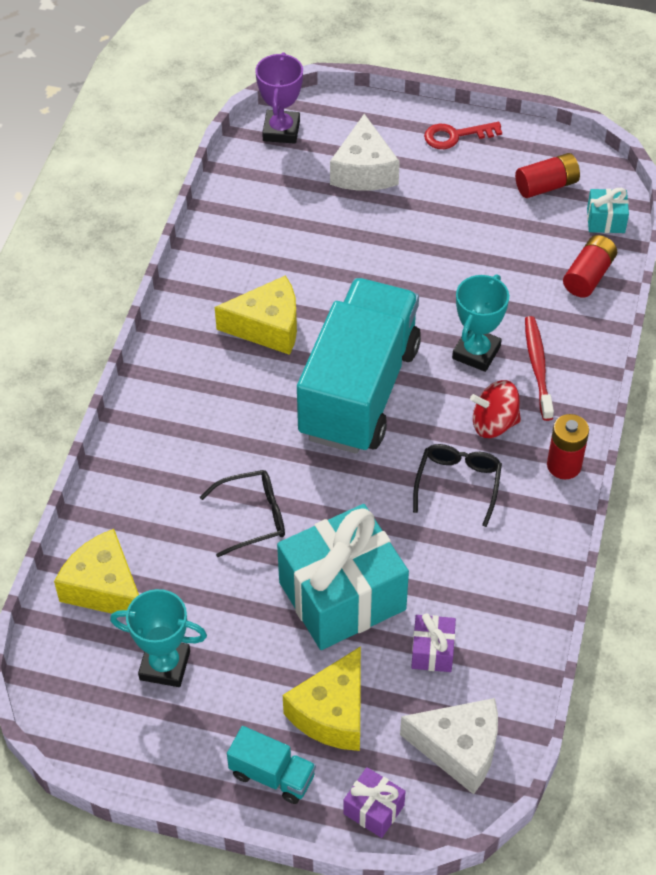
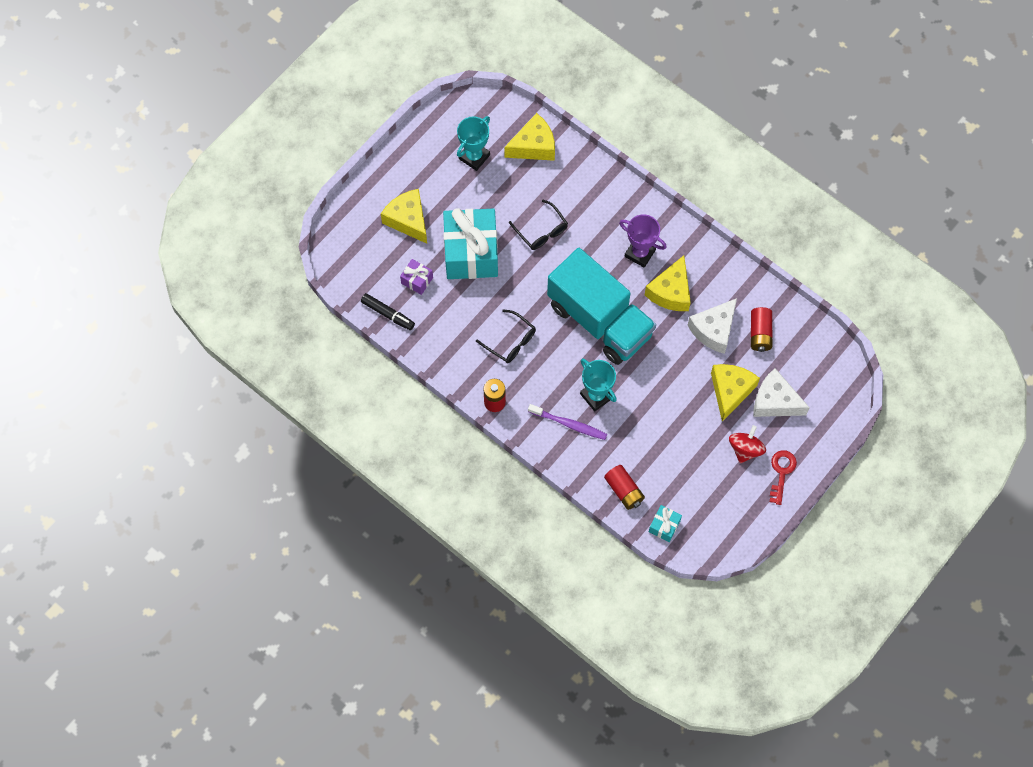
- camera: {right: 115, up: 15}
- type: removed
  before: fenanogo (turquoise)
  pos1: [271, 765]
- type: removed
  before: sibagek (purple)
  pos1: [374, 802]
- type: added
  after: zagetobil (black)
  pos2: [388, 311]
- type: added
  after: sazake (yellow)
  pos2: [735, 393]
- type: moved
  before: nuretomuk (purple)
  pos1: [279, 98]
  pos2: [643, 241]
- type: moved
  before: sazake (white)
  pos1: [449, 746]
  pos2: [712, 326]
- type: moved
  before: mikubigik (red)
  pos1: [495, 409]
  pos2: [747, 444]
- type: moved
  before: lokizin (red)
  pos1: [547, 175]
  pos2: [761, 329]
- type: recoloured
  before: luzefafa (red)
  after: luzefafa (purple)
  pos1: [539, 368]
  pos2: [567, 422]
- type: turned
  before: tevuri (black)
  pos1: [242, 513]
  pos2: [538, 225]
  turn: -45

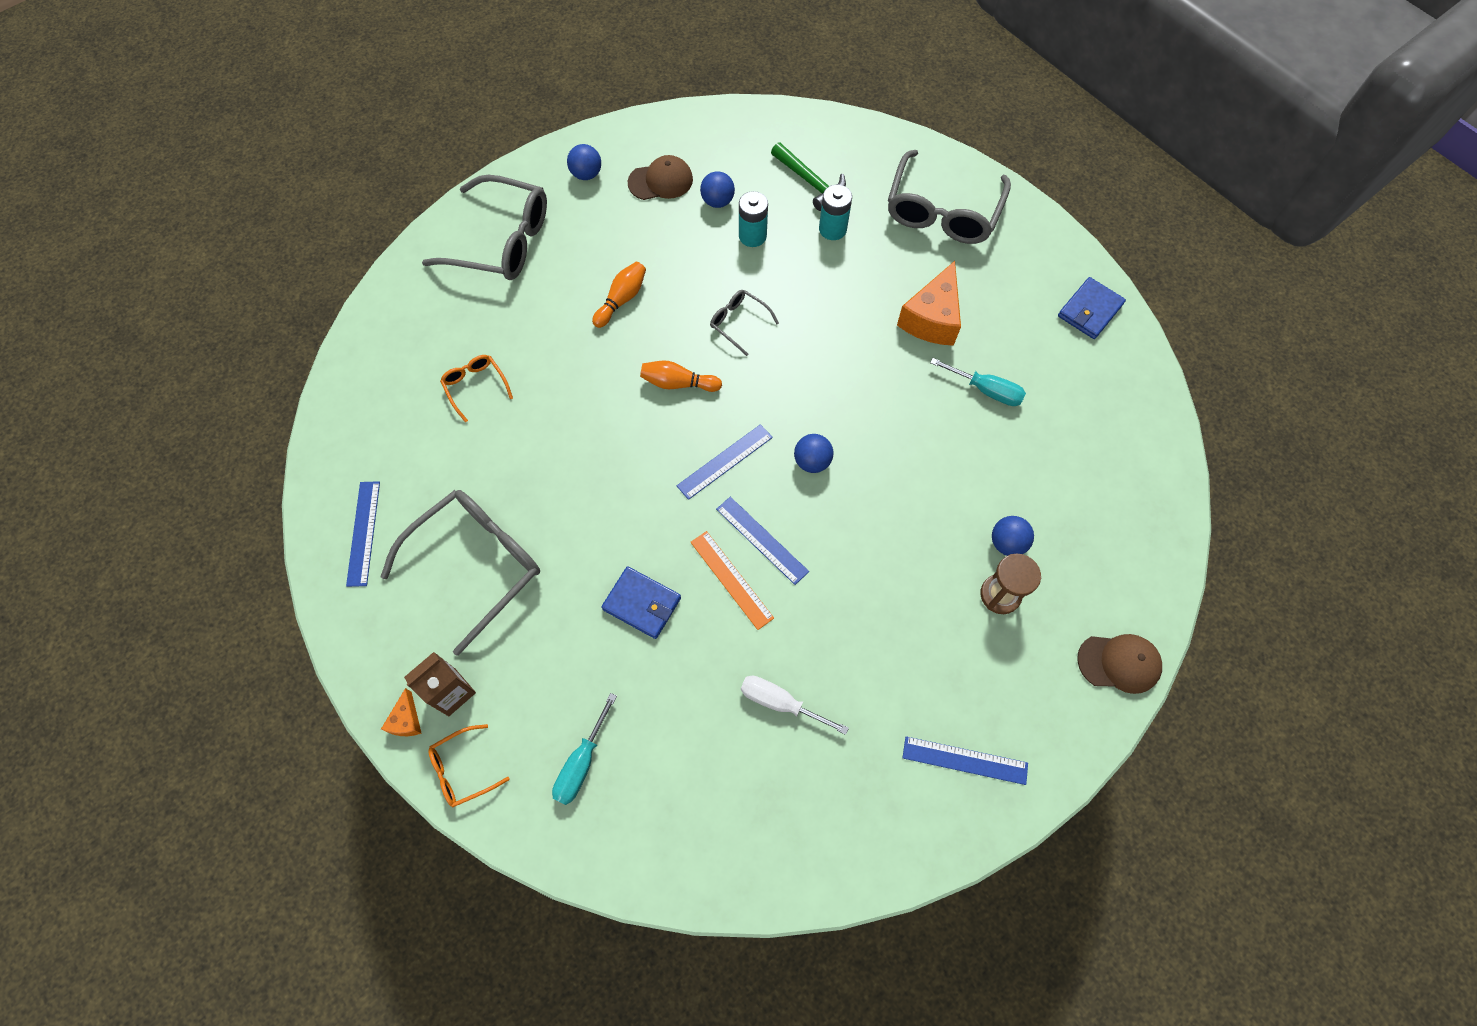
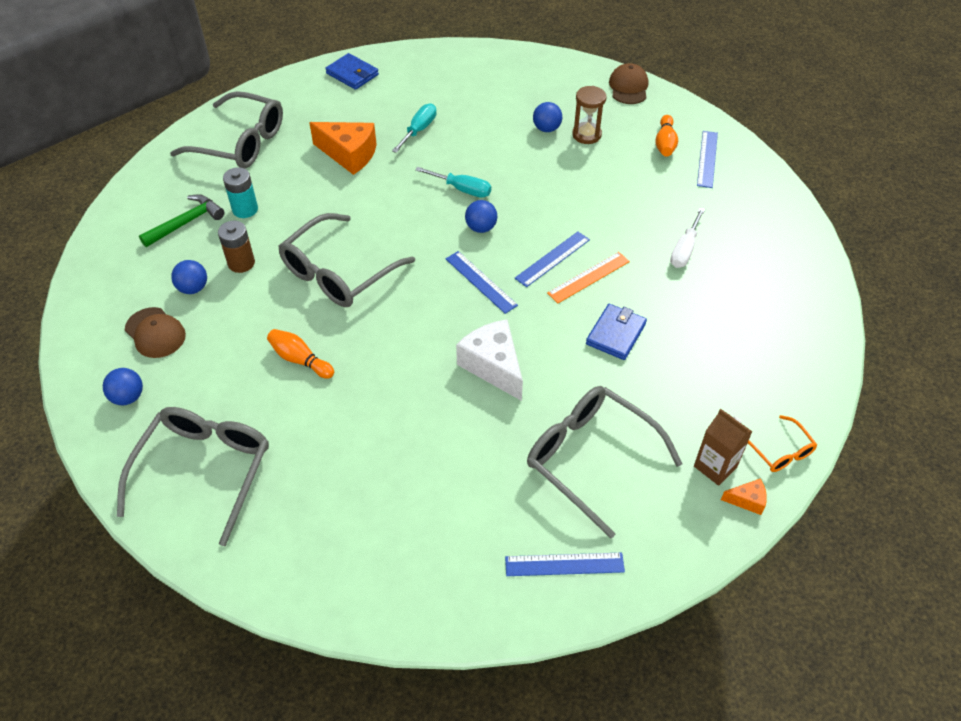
- camera: {right: -90, up: -15}
- type: removed
  before: tevuri (orange)
  pos1: [476, 389]
- type: added
  after: sazake (white)
  pos2: [489, 360]
- type: moved
  before: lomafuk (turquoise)
  pos1: [584, 749]
  pos2: [453, 182]
- type: moved
  before: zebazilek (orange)
  pos1: [681, 376]
  pos2: [666, 136]
- type: recoloured
  before: lokizin (turquoise)
  after: lokizin (brown)
  pos1: [753, 219]
  pos2: [236, 247]
- type: turned
  before: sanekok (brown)
  pos1: [660, 177]
  pos2: [155, 332]
  turn: 150
- type: resized
  before: tevuri (grey)
  pos1: [744, 323]
  pos2: [346, 260]
  scale: 2.09

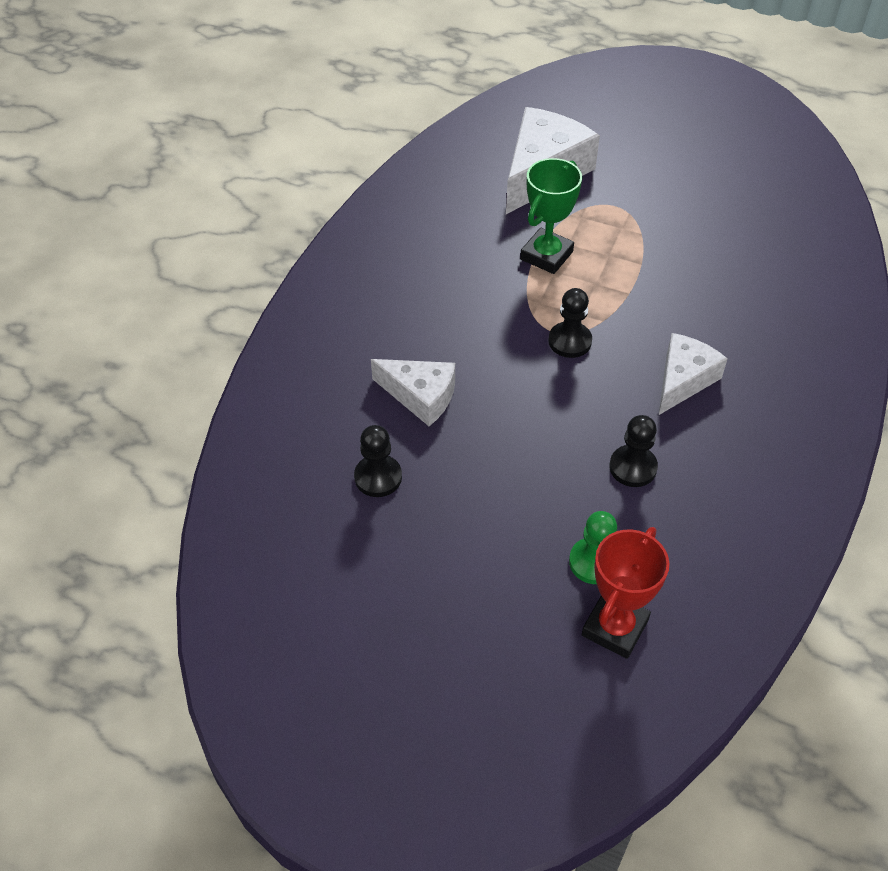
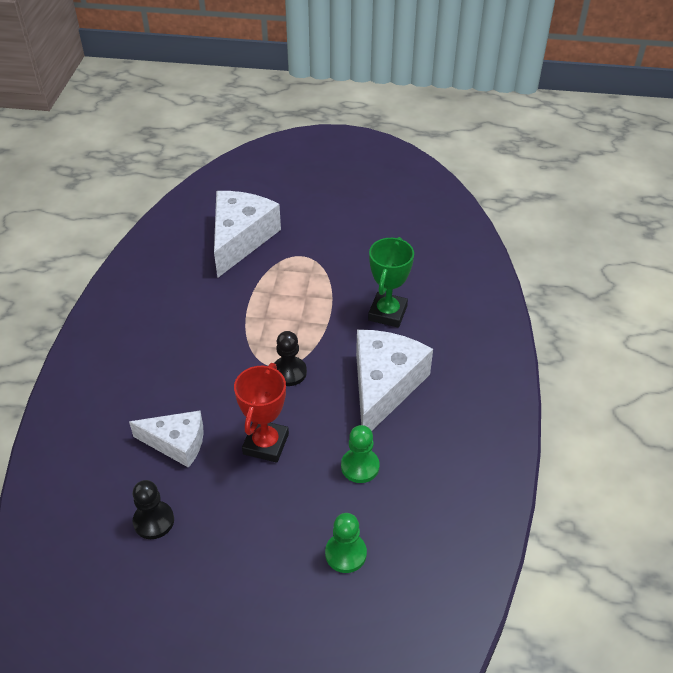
- camera: {right: -15, up: -5}
- type: moved
  before: nuretomuk (green)
  pos1: [551, 216]
  pos2: [391, 282]
- type: moved
  before: nuretomuk (red)
  pos1: [626, 593]
  pos2: [261, 413]
- type: recoloured
  before: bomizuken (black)
  after: bomizuken (green)
  pos1: [633, 451]
  pos2: [360, 454]
- type: resized
  before: sazake (white)
  pos1: [693, 374]
  pos2: [394, 380]
  scale: 1.61

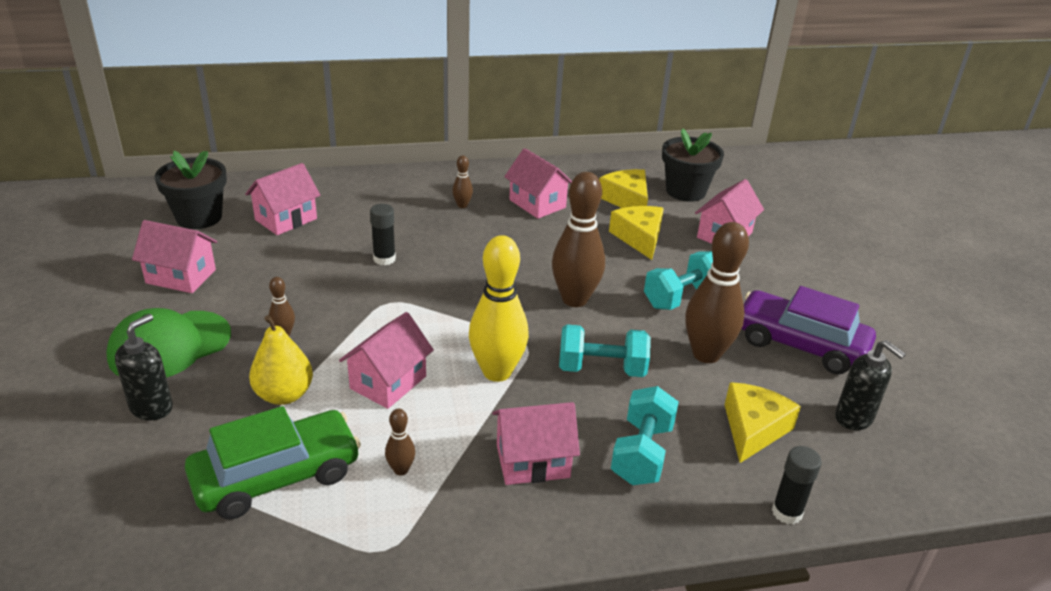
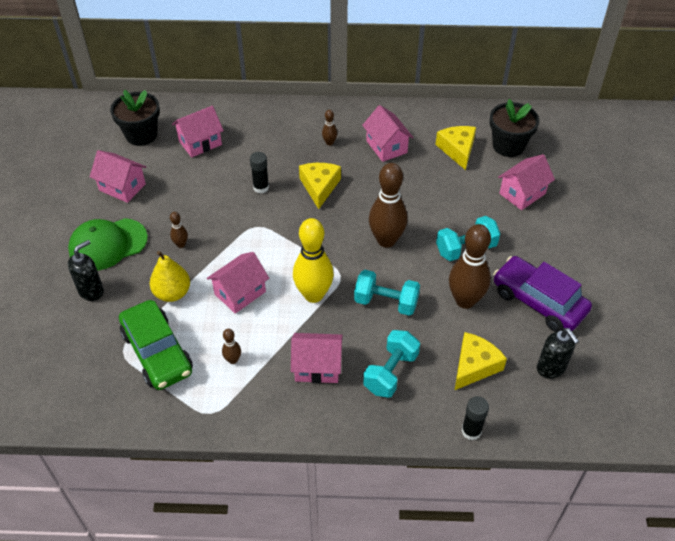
- camera: {right: 15, up: 15}
- type: moved
  before: sazake (yellow)
  pos1: [636, 233]
  pos2: [320, 186]
- type: turned
  before: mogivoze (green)
  pos1: [273, 462]
  pos2: [156, 345]
  turn: 75

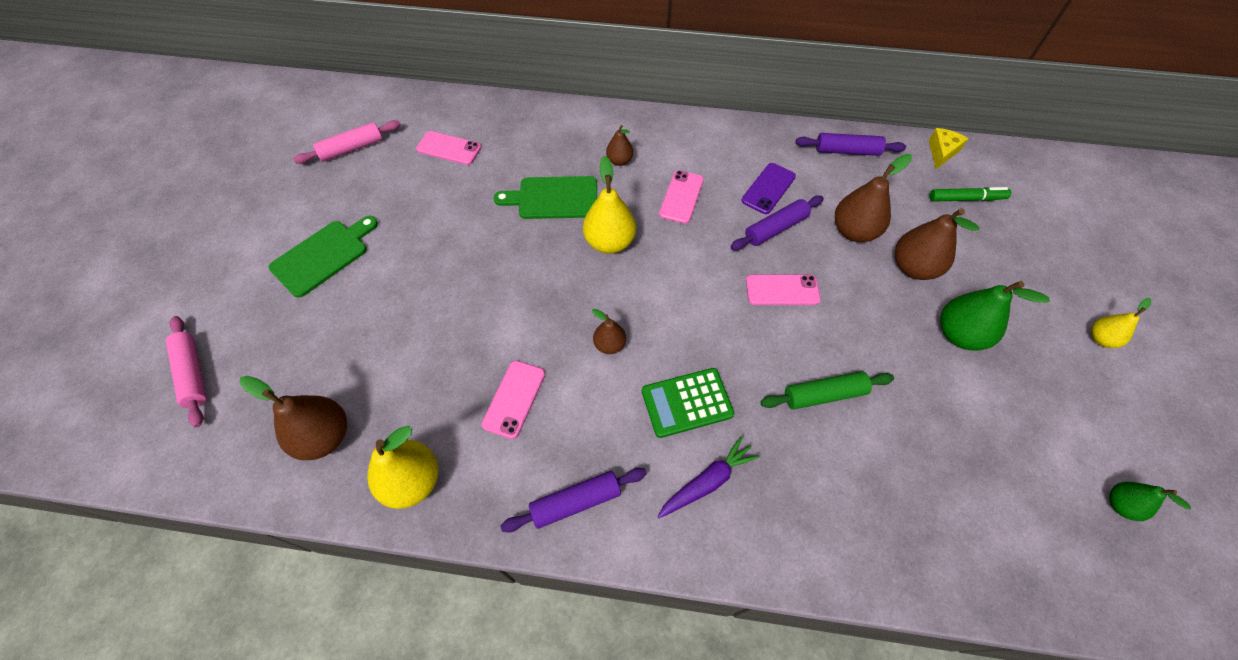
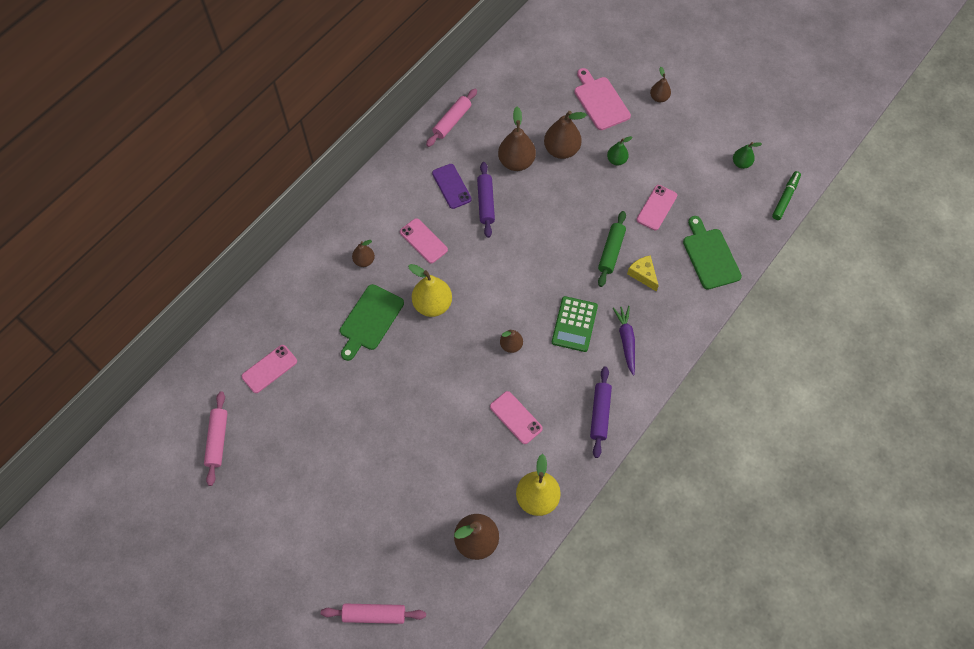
- camera: {right: -60, up: 5}
- type: added
  after: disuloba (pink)
  pos2: [602, 99]
- type: moved
  before: disuloba (green)
  pos1: [323, 257]
  pos2: [712, 253]
- type: moved
  before: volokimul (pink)
  pos1: [783, 290]
  pos2: [656, 207]
- type: moved
  before: sazake (yellow)
  pos1: [948, 148]
  pos2: [643, 273]
- type: moved
  before: zagetobil (green)
  pos1: [970, 194]
  pos2: [786, 195]
- type: recoloured
  before: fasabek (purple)
  after: fasabek (pink)
  pos1: [850, 144]
  pos2: [451, 118]
- type: recoloured
  before: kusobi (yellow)
  after: kusobi (brown)
  pos1: [1121, 323]
  pos2: [660, 84]
- type: resized
  before: kusobi (green)
  pos1: [995, 316]
  pos2: [620, 150]
  scale: 0.57

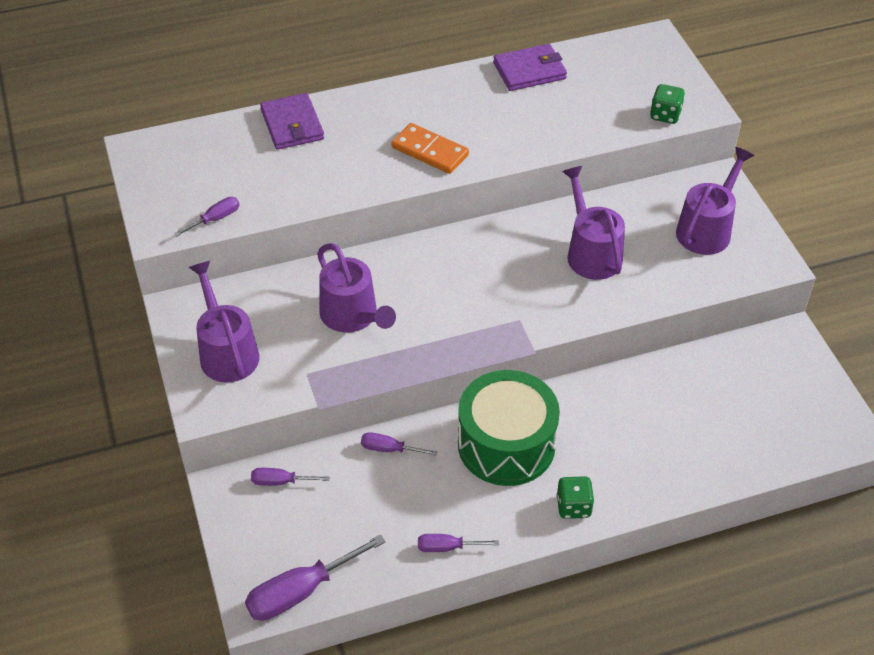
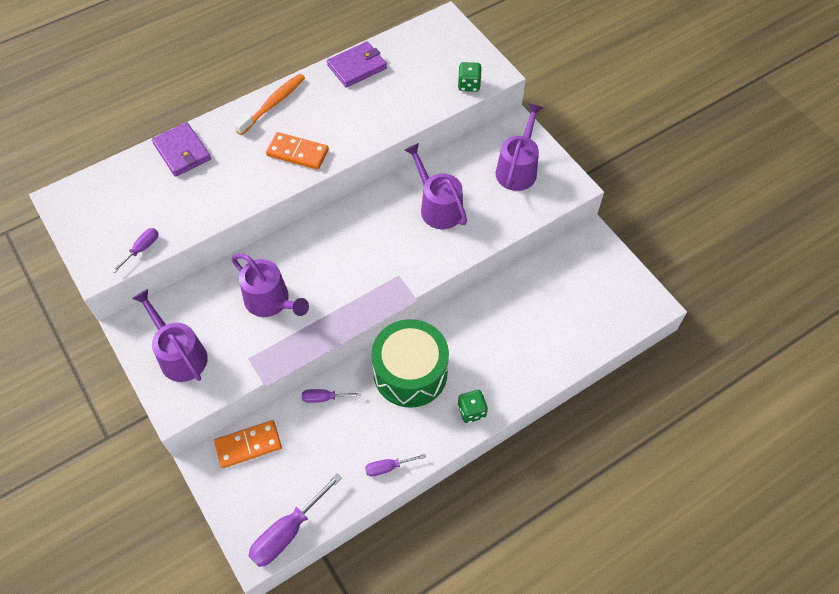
- camera: {right: -15, up: 10}
- type: added
  after: luzefafa (orange)
  pos2: [269, 104]
- type: replaced
  before: lomafuk (purple)
  after: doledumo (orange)
  pos1: [290, 477]
  pos2: [248, 444]

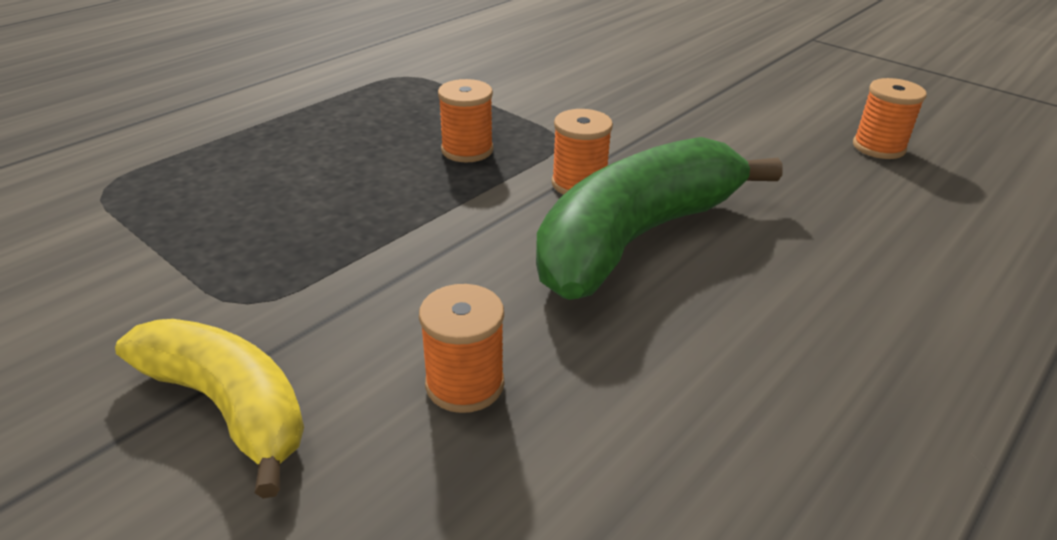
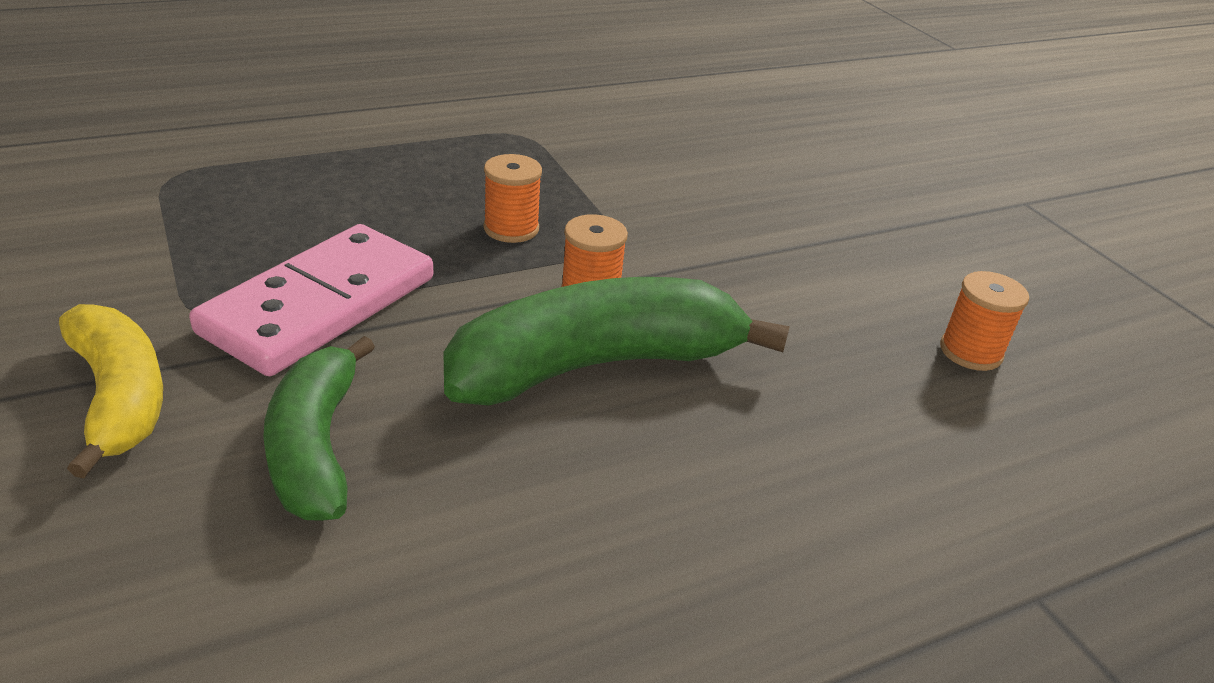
- camera: {right: 20, up: 0}
- type: added
  after: doledumo (pink)
  pos2: [311, 300]
- type: replaced
  before: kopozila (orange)
  after: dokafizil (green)
  pos1: [461, 348]
  pos2: [319, 428]

